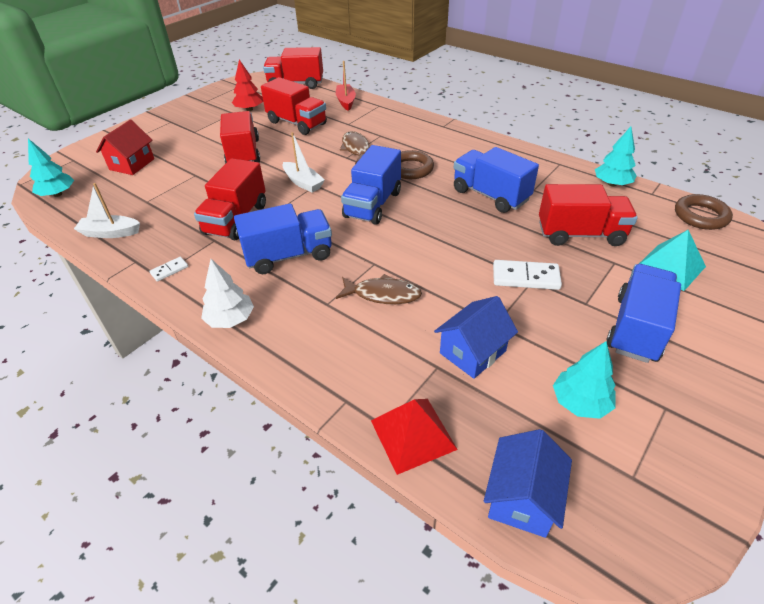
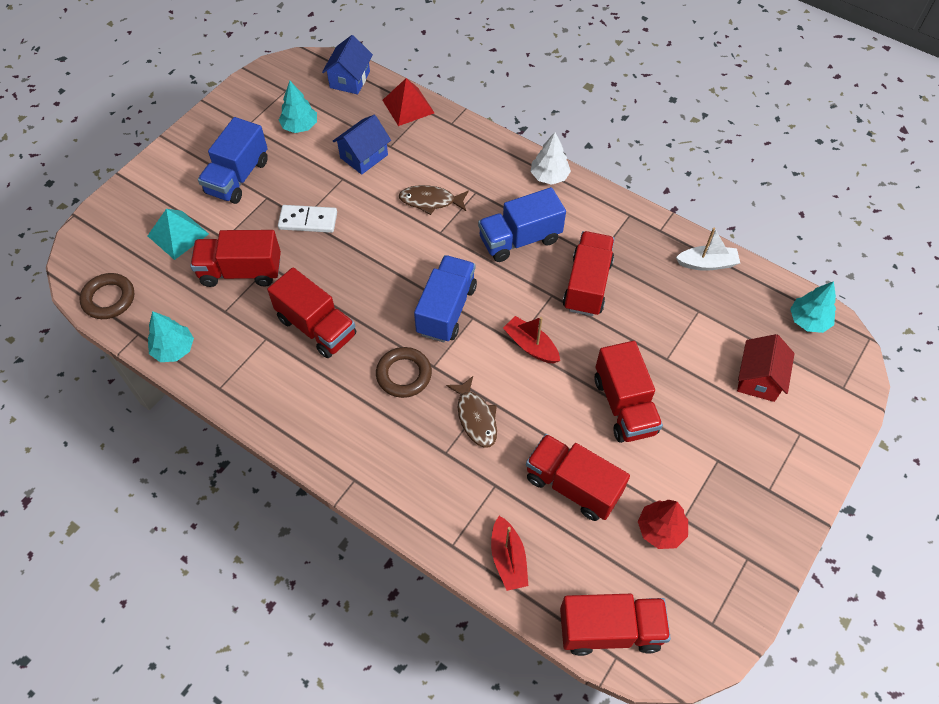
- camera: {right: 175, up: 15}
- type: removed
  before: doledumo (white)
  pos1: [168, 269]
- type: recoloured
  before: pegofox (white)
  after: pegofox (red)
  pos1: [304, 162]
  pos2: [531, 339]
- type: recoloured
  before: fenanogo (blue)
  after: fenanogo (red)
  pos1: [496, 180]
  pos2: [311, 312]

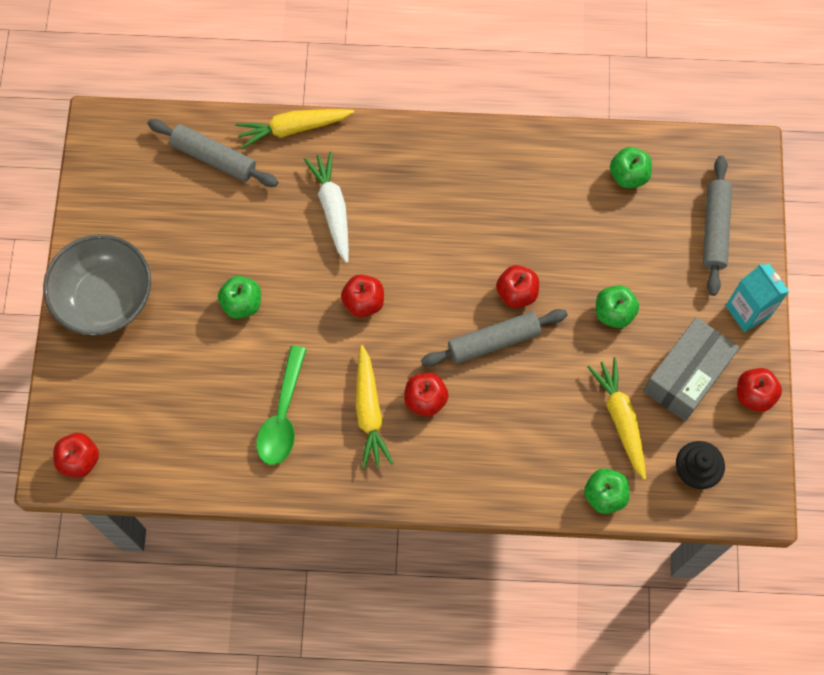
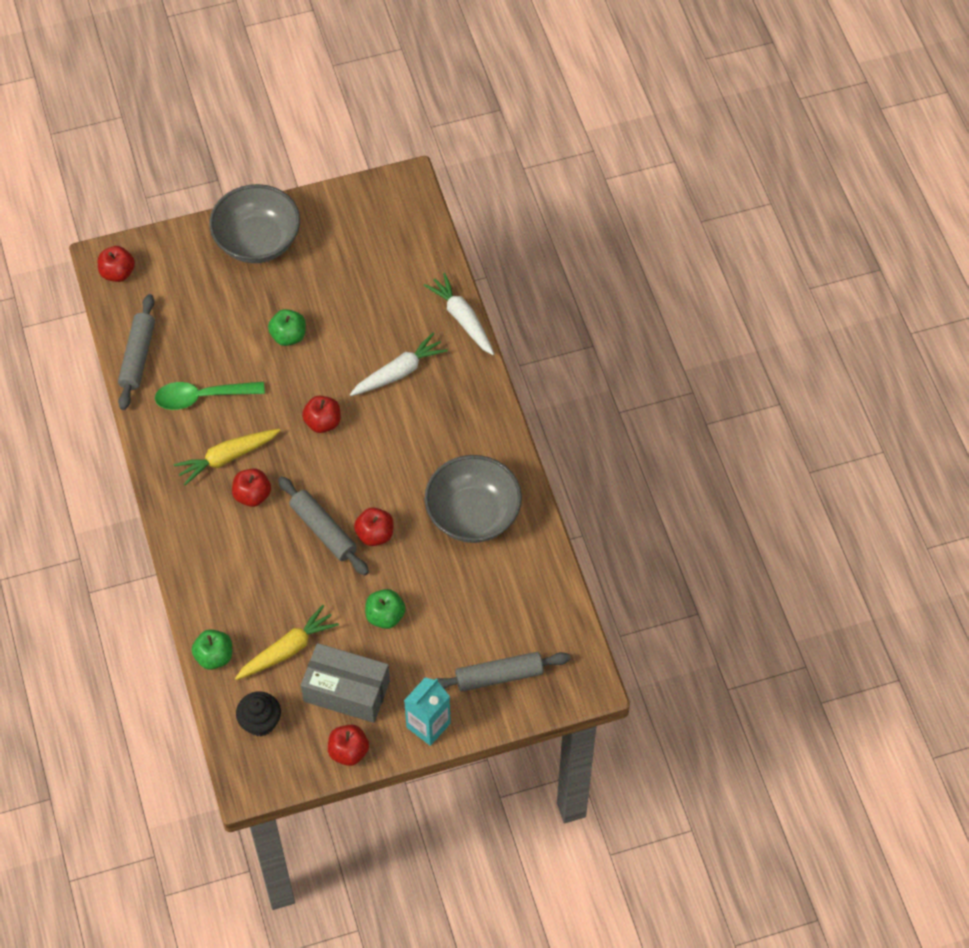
- camera: {right: 70, up: -10}
- type: removed
  before: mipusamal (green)
  pos1: [631, 167]
- type: added
  after: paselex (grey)
  pos2: [473, 499]
- type: moved
  before: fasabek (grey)
  pos1: [213, 153]
  pos2: [136, 352]
- type: recoloured
  before: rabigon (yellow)
  after: rabigon (white)
  pos1: [294, 129]
  pos2: [459, 314]

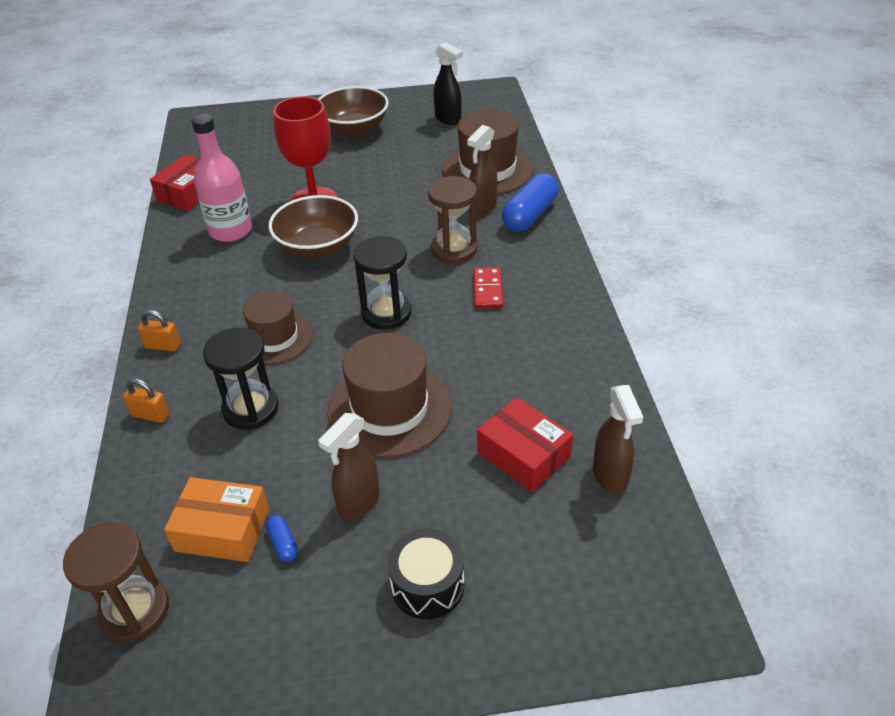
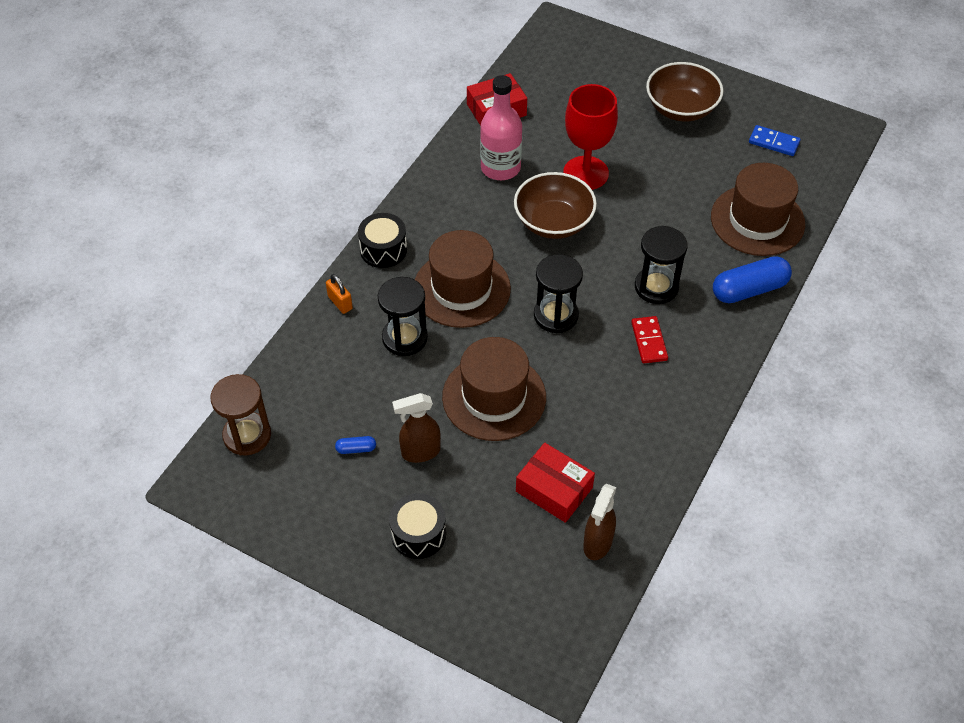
- camera: {right: 35, up: 10}
- type: removed
  before: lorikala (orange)
  pos1: [216, 519]
- type: removed
  before: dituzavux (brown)
  pos1: [482, 170]
- type: replaced
  before: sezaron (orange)
  after: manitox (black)
  pos1: [159, 330]
  pos2: [382, 240]
- type: replaced
  before: dituzavux (black)
  after: doledumo (blue)
  pos1: [448, 83]
  pos2: [775, 140]
- type: recoloured
  before: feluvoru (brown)
  after: feluvoru (black)
  pos1: [452, 219]
  pos2: [661, 265]
- type: turned
  before: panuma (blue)
  pos1: [281, 538]
  pos2: [355, 445]
  turn: 75
- type: turned
  before: doledumo (red)
  pos1: [488, 288]
  pos2: [649, 339]
  turn: -45
- type: turned
  before: lorikala (red)
  pos1: [525, 444]
  pos2: [555, 483]
  turn: -45
- type: resized
  before: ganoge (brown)
  pos1: [278, 327]
  pos2: [463, 279]
  scale: 1.51

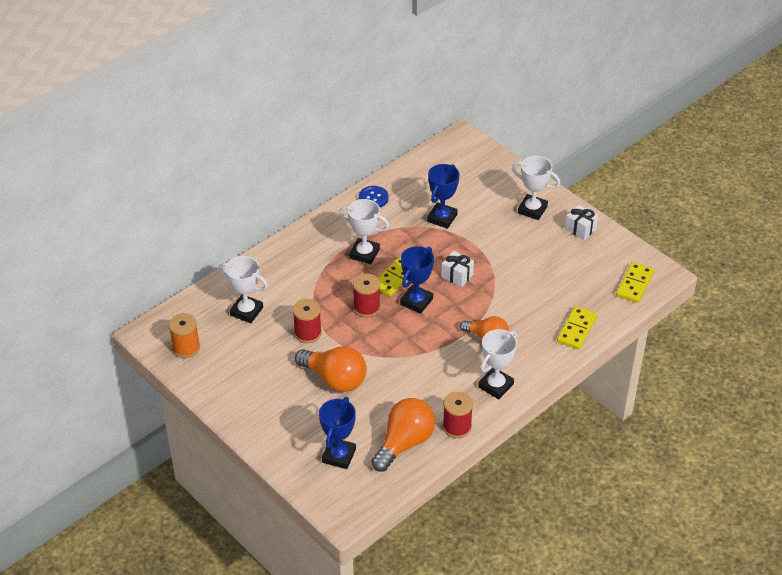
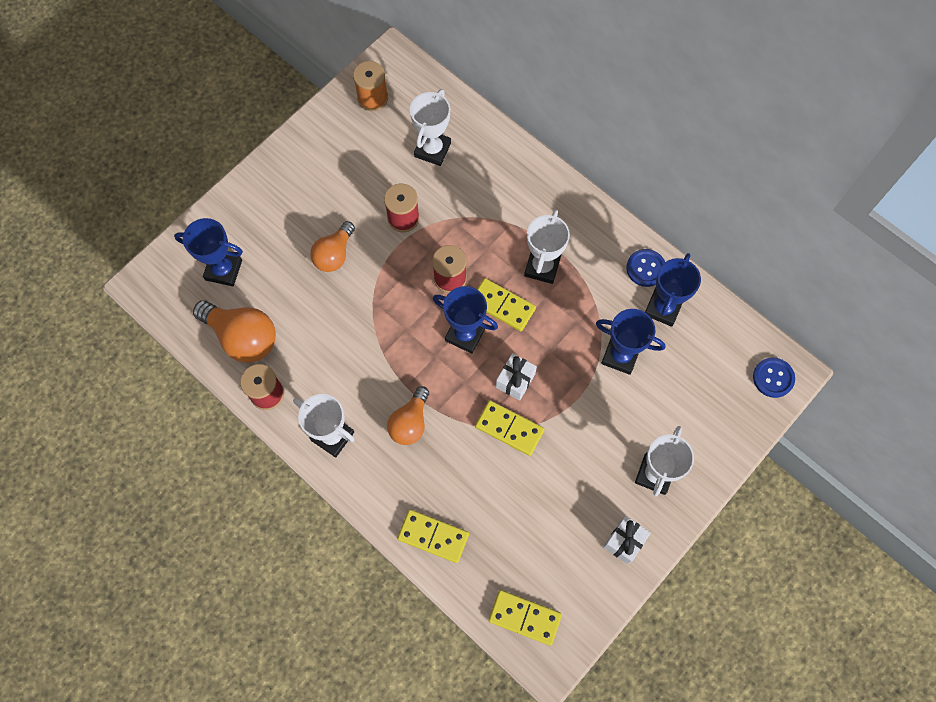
- camera: {right: 85, up: 25}
- type: added
  after: doledumo (yellow)
  pos2: [509, 428]
- type: added
  after: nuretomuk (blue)
  pos2: [673, 290]
- type: added
  after: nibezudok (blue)
  pos2: [774, 377]
- type: resized
  before: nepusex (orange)
  pos1: [330, 369]
  pos2: [332, 246]
  scale: 0.66

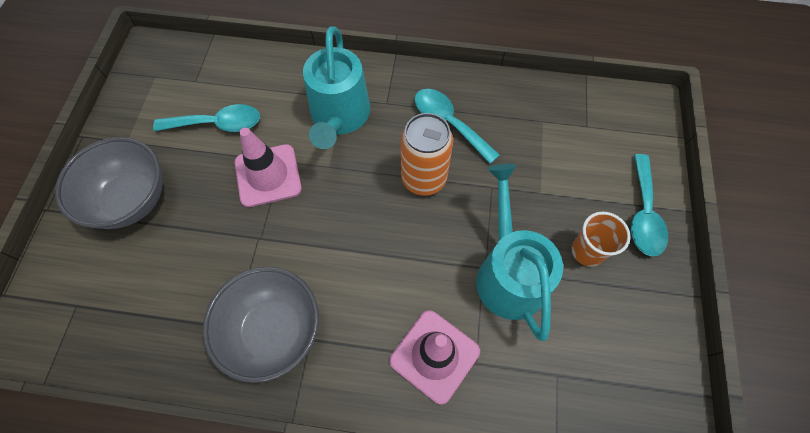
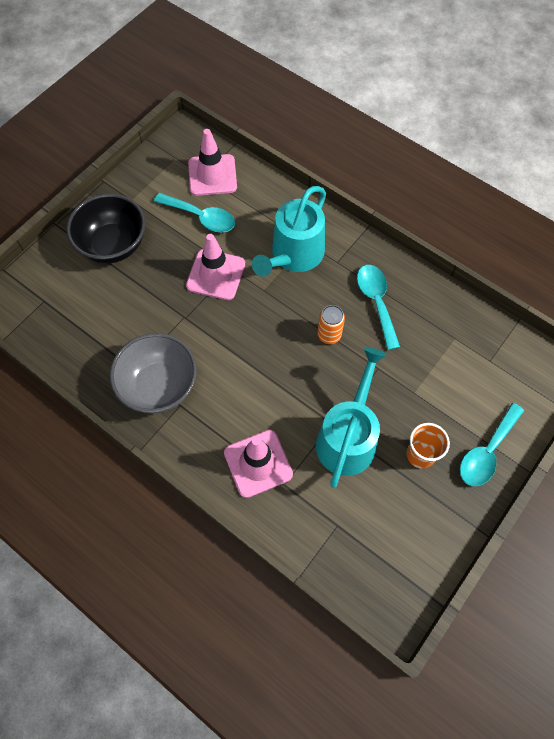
- camera: {right: 30, up: 0}
- type: added
  after: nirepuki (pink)
  pos2: [212, 162]
- type: recoloured
  before: paselex (grey)
  after: paselex (black)
  pos1: [109, 183]
  pos2: [106, 228]
- type: resized
  before: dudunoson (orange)
  pos1: [427, 154]
  pos2: [331, 324]
  scale: 0.61

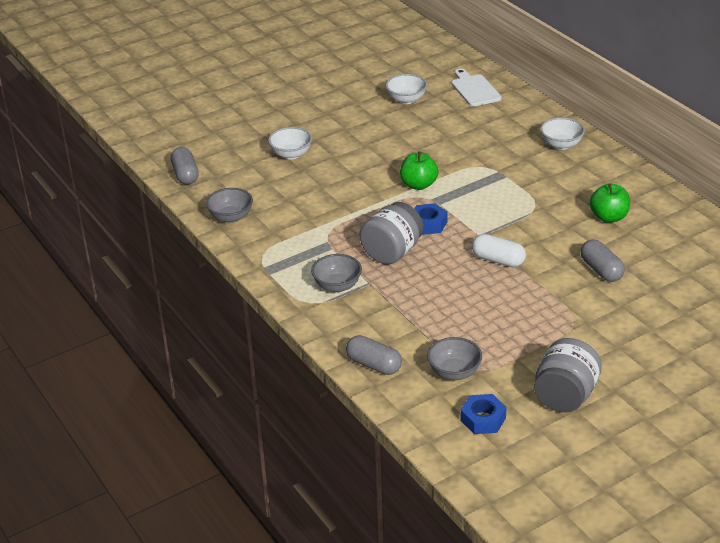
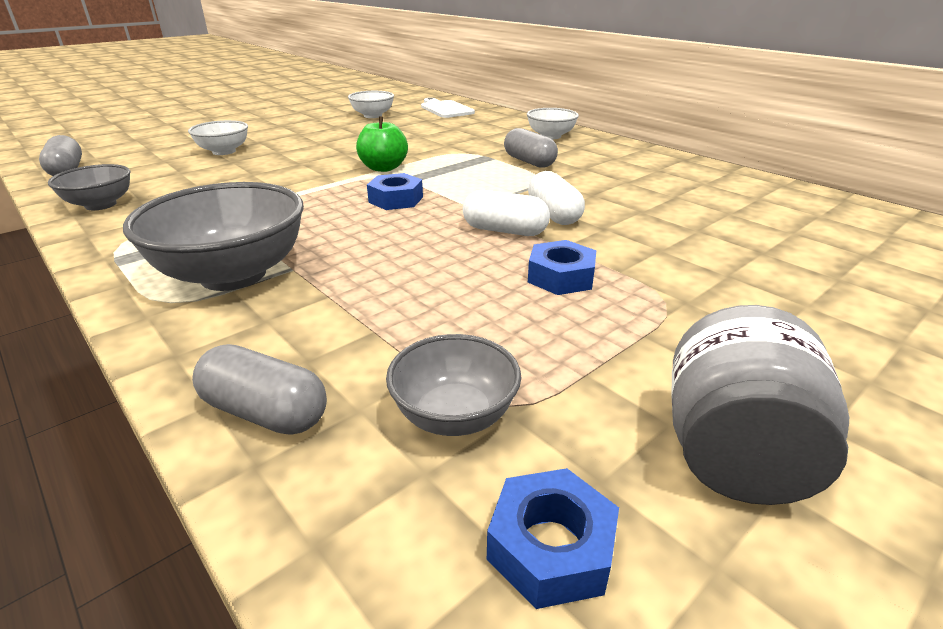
- camera: {right: -10, up: -5}
- type: removed
  before: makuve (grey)
  pos1: [391, 233]
- type: removed
  before: mipusamal (green)
  pos1: [610, 203]
- type: added
  after: panuma (white)
  pos2: [556, 198]
- type: added
  after: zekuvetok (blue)
  pos2: [562, 267]
- type: moved
  before: panuma (grey)
  pos1: [603, 260]
  pos2: [531, 148]
- type: resized
  before: paselex (grey)
  pos1: [336, 273]
  pos2: [213, 236]
  scale: 1.77

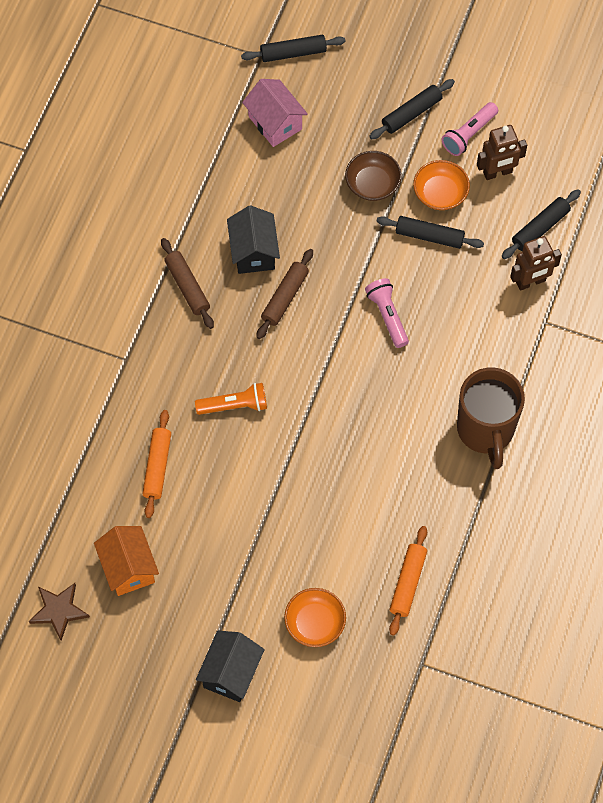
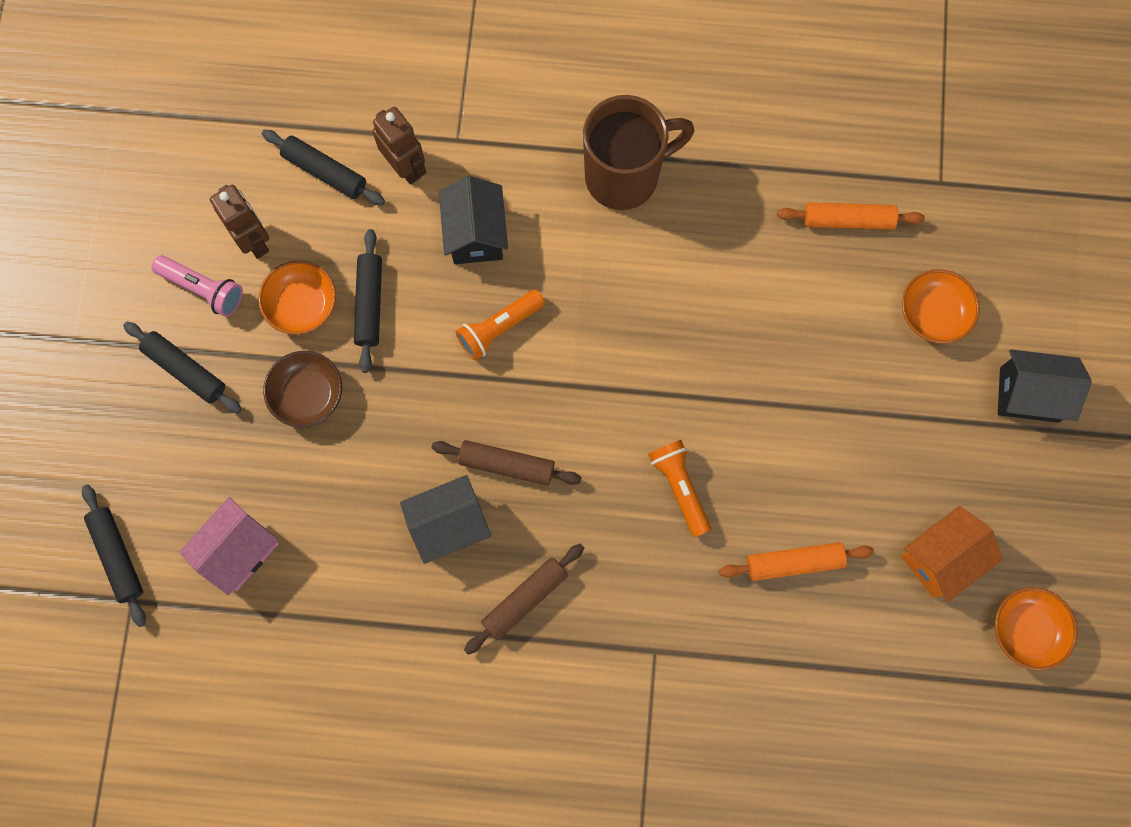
- camera: {right: -105, up: 10}
- type: added
  after: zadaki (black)
  pos2: [473, 220]
- type: replaced
  before: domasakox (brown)
  after: paselex (orange)
  pos1: [59, 612]
  pos2: [1036, 629]
- type: recoloured
  before: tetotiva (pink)
  after: tetotiva (orange)
  pos1: [387, 313]
  pos2: [500, 324]

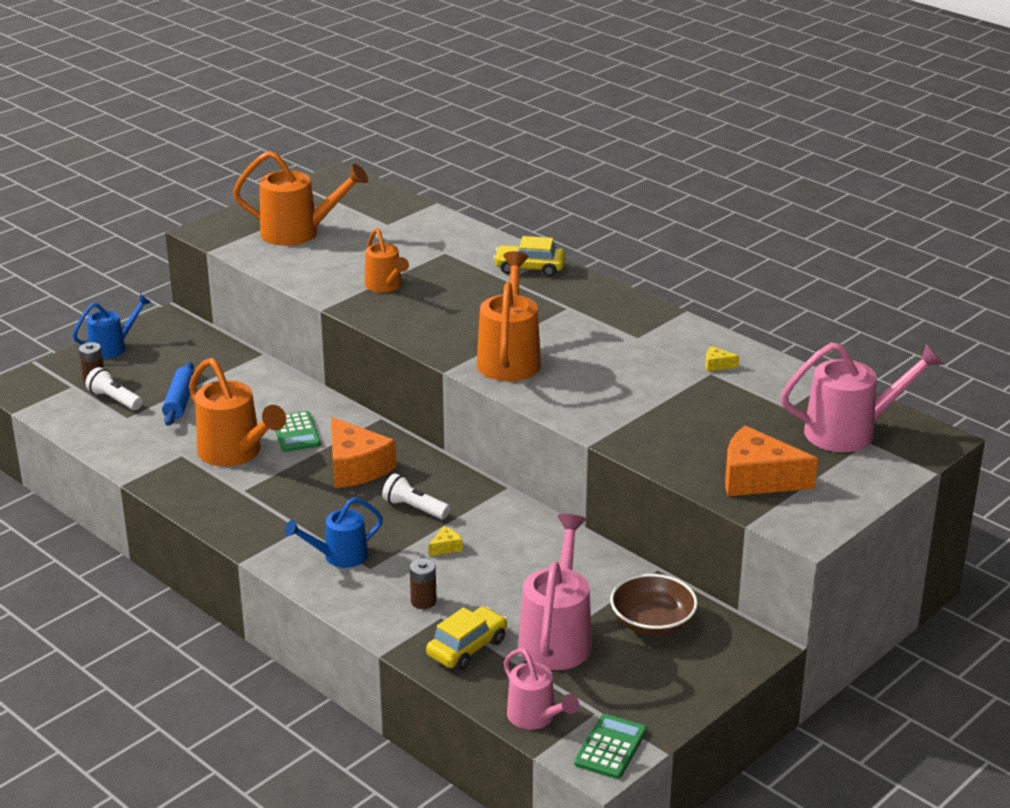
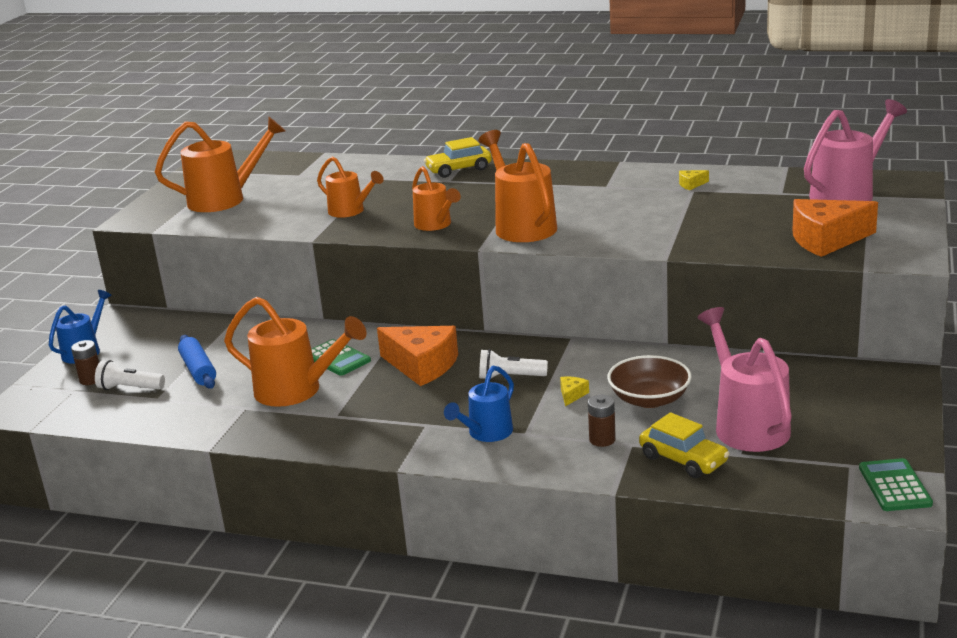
- camera: {right: -25, up: -5}
- type: removed
  before: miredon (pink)
  pos1: [541, 688]
- type: added
  after: miredon (orange)
  pos2: [436, 198]
- type: moved
  before: paselex (brown)
  pos1: [654, 605]
  pos2: [649, 381]
- type: turned
  before: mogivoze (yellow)
  pos1: [467, 638]
  pos2: [684, 445]
  turn: 120

